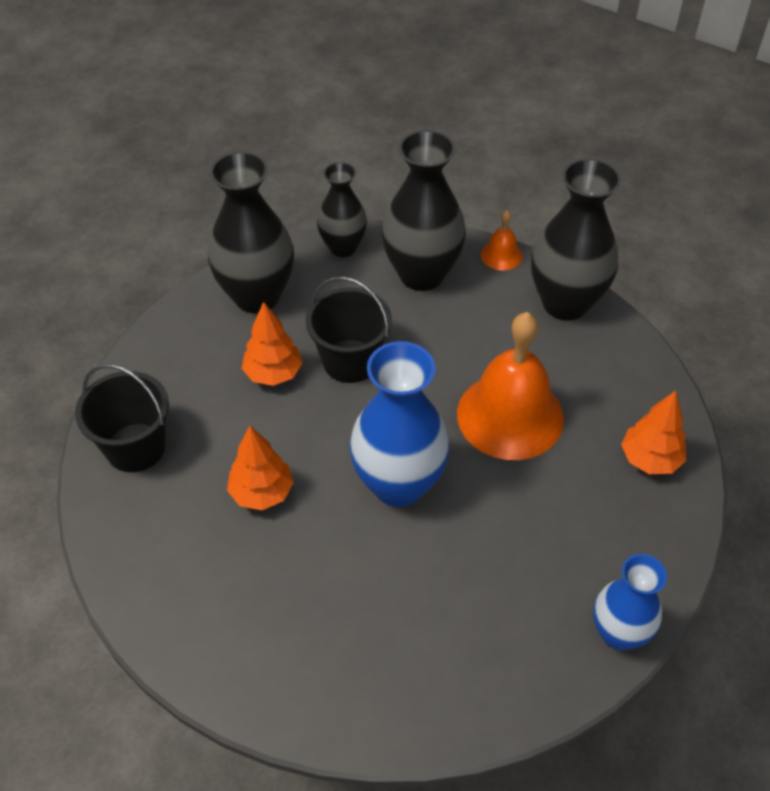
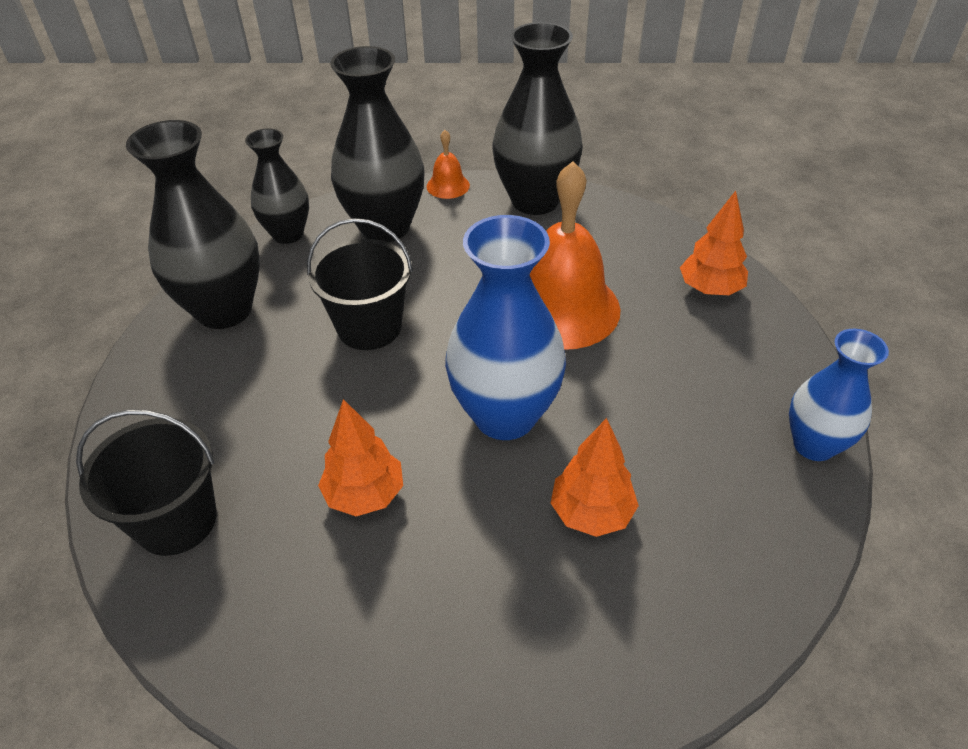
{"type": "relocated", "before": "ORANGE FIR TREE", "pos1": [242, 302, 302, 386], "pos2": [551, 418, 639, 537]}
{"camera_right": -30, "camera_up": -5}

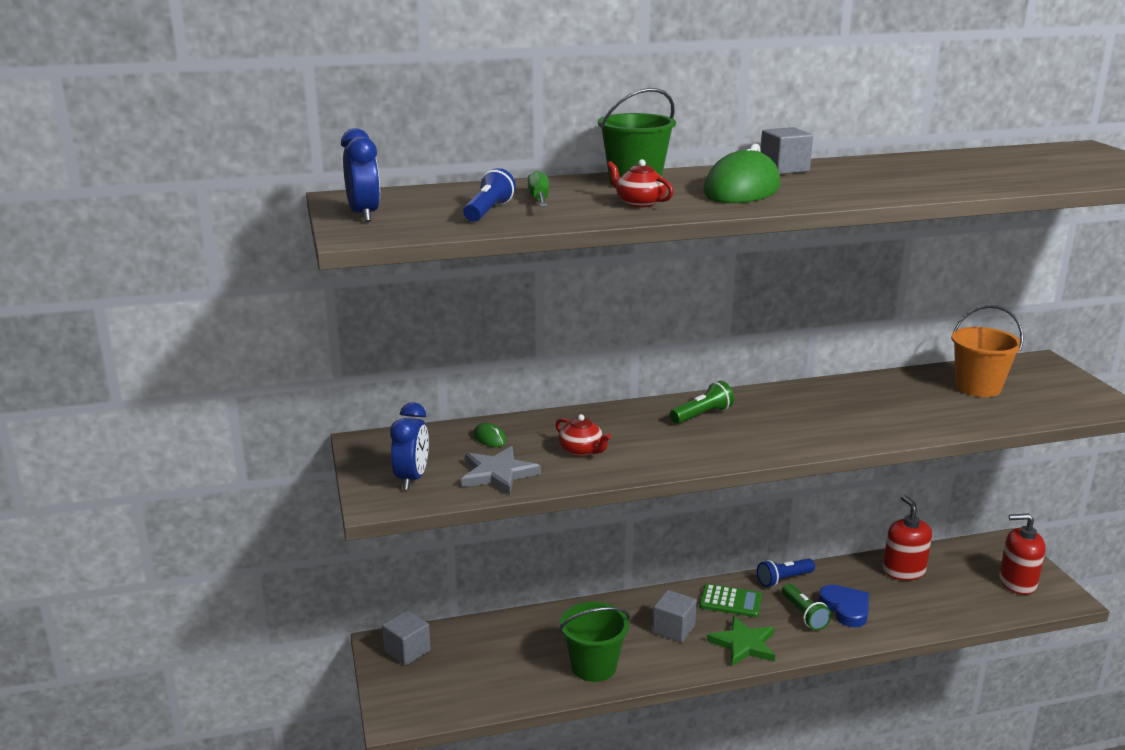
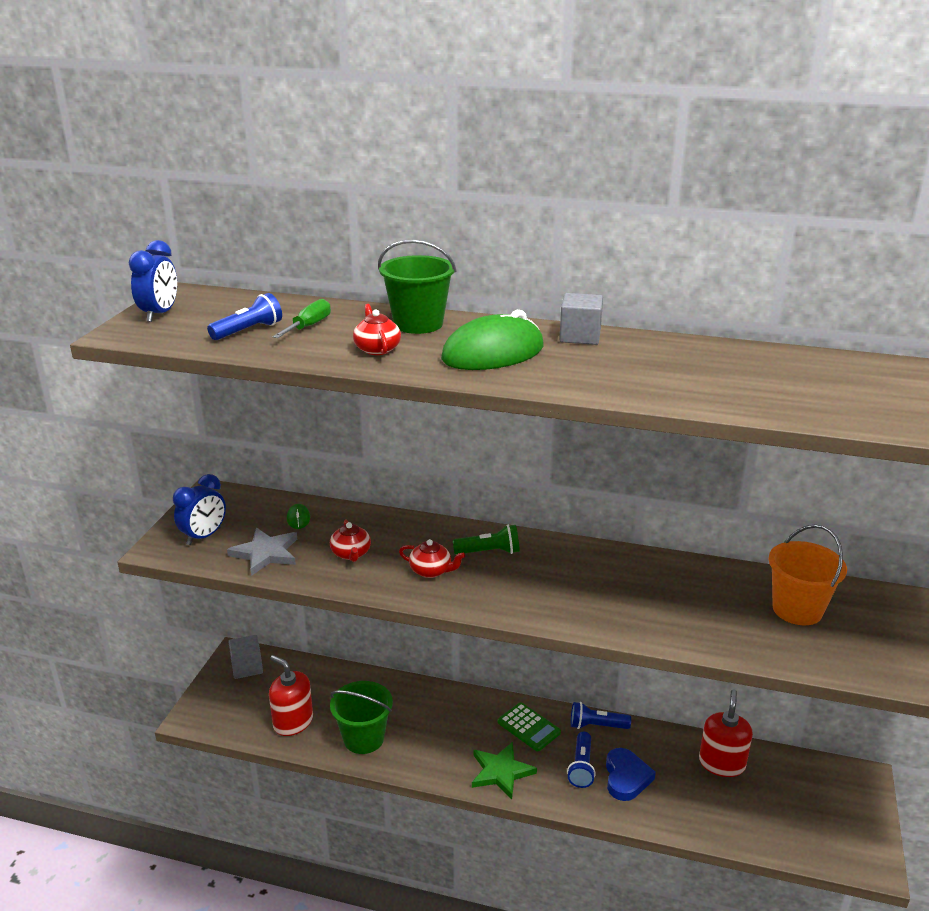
{"type": "relocated", "before": "CRIMSON SOAP PUMP", "pos1": [999, 513, 1046, 595], "pos2": [269, 655, 313, 736]}
{"type": "colour", "before": "GREEN FLASHLIGHT", "after": "BLUE FLASHLIGHT", "pos1": [782, 584, 832, 630], "pos2": [567, 732, 596, 788]}
{"type": "missing", "before": "ASH-GREY CUBE", "pos1": [653, 590, 697, 643]}
{"type": "appeared", "after": "CRIMSON CHINA TEAPOT", "pos2": [399, 539, 465, 578]}
{"camera_right": 30, "camera_up": 5}

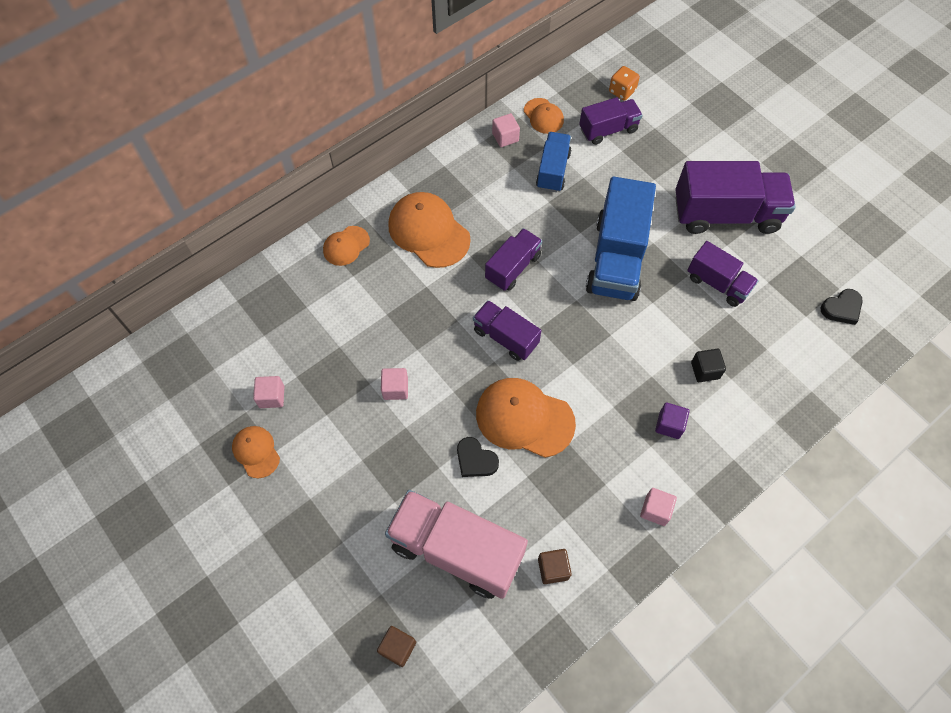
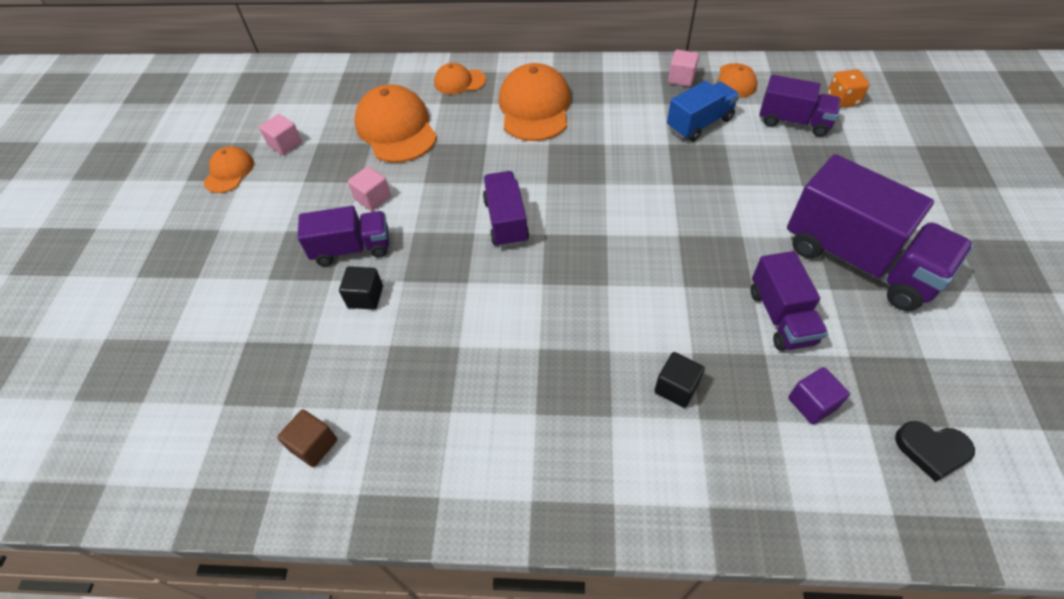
{"type": "missing", "before": "BLUE TRUCK", "pos1": [586, 176, 656, 301]}
{"type": "relocated", "before": "PURPLE TRUCK", "pos1": [485, 228, 542, 291], "pos2": [298, 206, 389, 266]}
{"type": "relocated", "before": "ORANGE PEAKED CAP", "pos1": [476, 378, 576, 458], "pos2": [354, 85, 437, 163]}
{"type": "relocated", "before": "PURPLE CUBE", "pos1": [655, 403, 689, 439], "pos2": [788, 367, 850, 424]}
{"type": "exchanged", "before": "BLACK HEART", "after": "BLACK CUBE", "pos1": [457, 437, 499, 477], "pos2": [339, 266, 383, 310]}
{"type": "missing", "before": "PINK CUBE", "pos1": [640, 488, 677, 526]}
{"type": "missing", "before": "PINK TRUCK", "pos1": [385, 490, 528, 599]}
{"type": "missing", "before": "RUSSET CUBE", "pos1": [377, 626, 416, 667]}
{"camera_right": 45, "camera_up": -10}

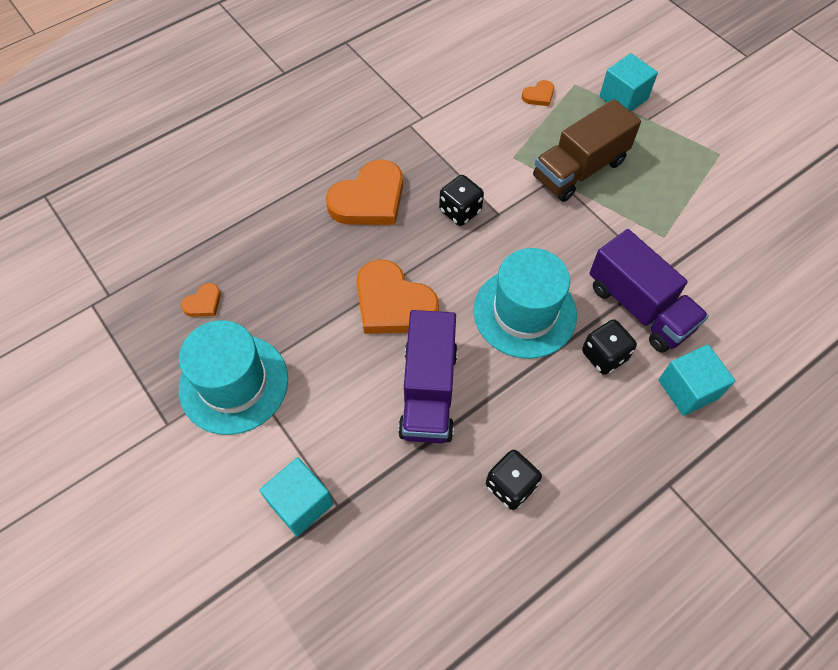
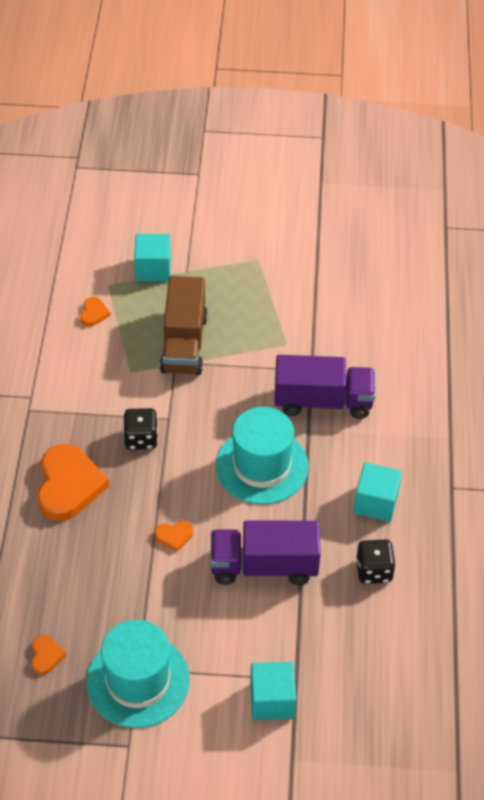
{"type": "size", "before": "ORANGE HEART", "pos1": [356, 259, 439, 334], "pos2": [155, 521, 193, 552], "scale": 0.45}
{"type": "spun", "before": "PURPLE TRUCK", "pos1": [398, 310, 458, 443], "pos2": [210, 520, 321, 585], "turn": 135}
{"type": "missing", "before": "BLACK DIE", "pos1": [582, 319, 637, 375]}
{"type": "relocated", "before": "TURQUOISE CUBE", "pos1": [659, 344, 735, 416], "pos2": [354, 462, 402, 522]}
{"camera_right": -50, "camera_up": -10}

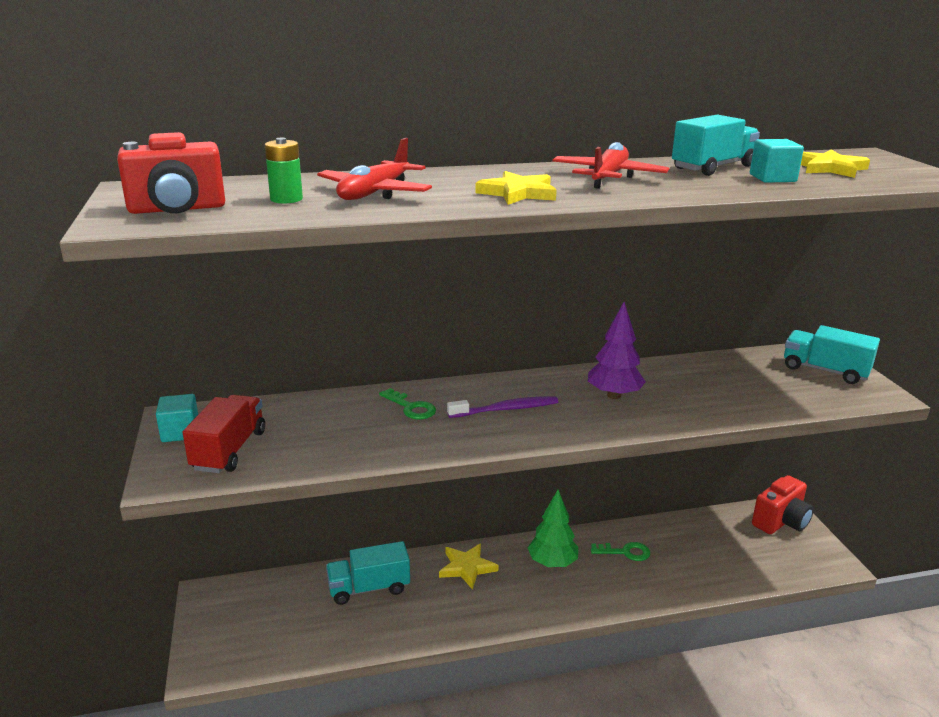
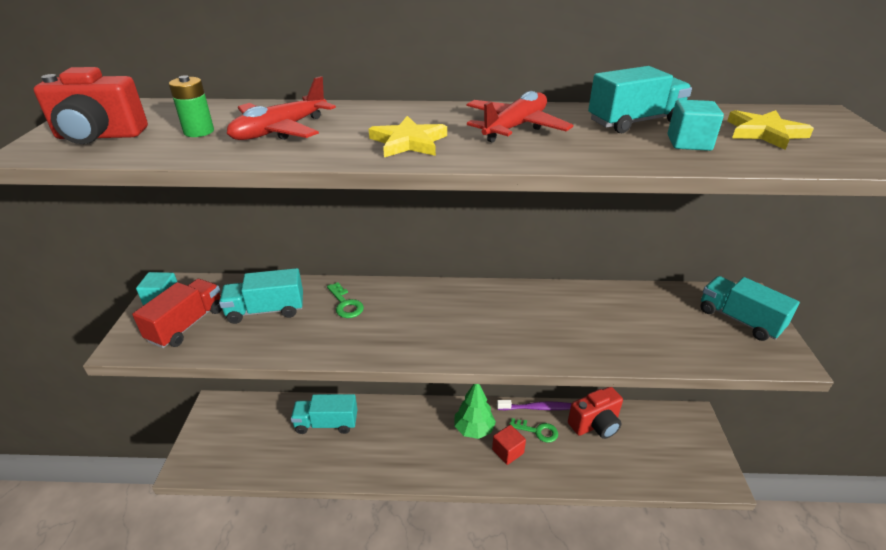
{"type": "missing", "before": "PURPLE FIR TREE", "pos1": [588, 302, 646, 399]}
{"type": "relocated", "before": "PURPLE TOOTH BRUSH", "pos1": [447, 396, 558, 418], "pos2": [497, 400, 572, 410]}
{"type": "relocated", "before": "CRIMSON CAMERA", "pos1": [752, 475, 814, 534], "pos2": [568, 387, 623, 439]}
{"type": "missing", "before": "GOLDEN FIVE-POINTED STAR", "pos1": [439, 543, 499, 590]}
{"type": "appeared", "after": "TURQUOISE TRUCK", "pos2": [219, 268, 303, 324]}
{"type": "appeared", "after": "CRIMSON CUBE", "pos2": [492, 425, 526, 465]}
{"camera_right": 15, "camera_up": 10}

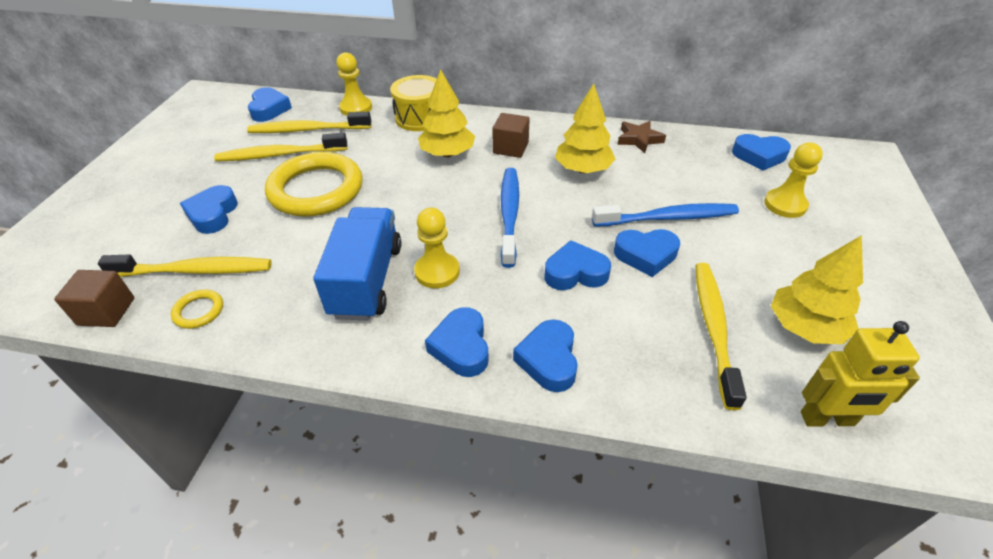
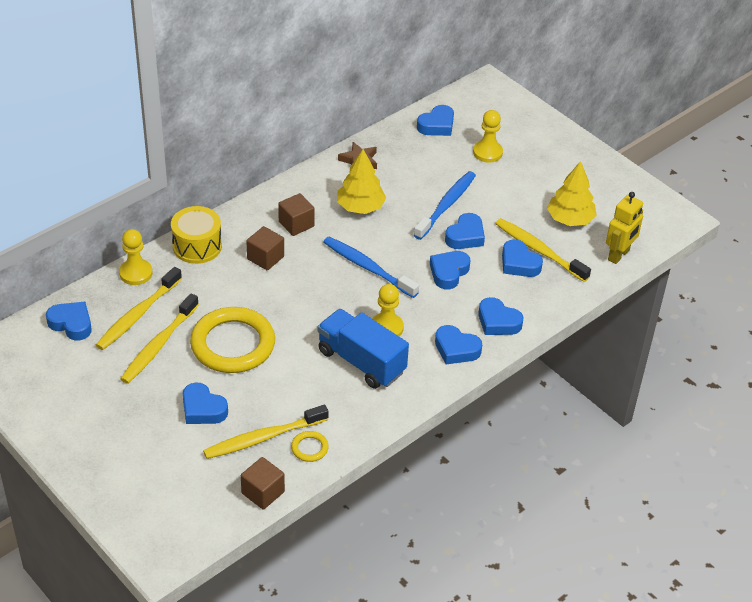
{"type": "exchanged", "before": "GOLDEN FIR TREE", "after": "RUSSET CUBE", "pos1": [418, 69, 475, 157], "pos2": [246, 226, 284, 270]}
{"type": "spun", "before": "GOLDEN TOOTH BRUSH", "pos1": [98, 254, 272, 277], "pos2": [203, 405, 329, 459], "turn": -150}
{"type": "appeared", "after": "BLUE HEART", "pos2": [502, 240, 543, 277]}
{"camera_right": -55, "camera_up": 0}

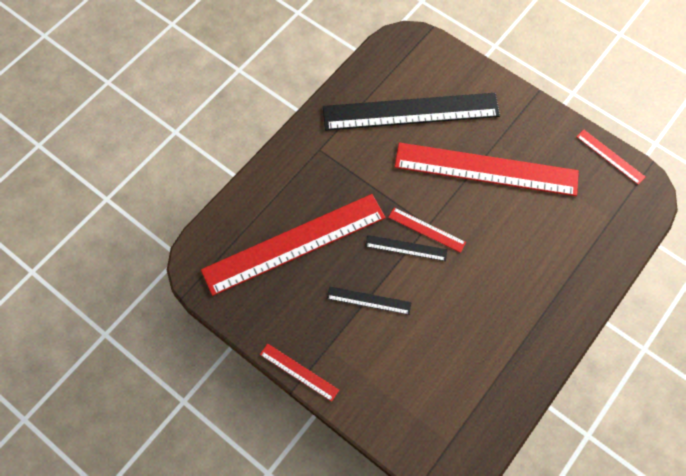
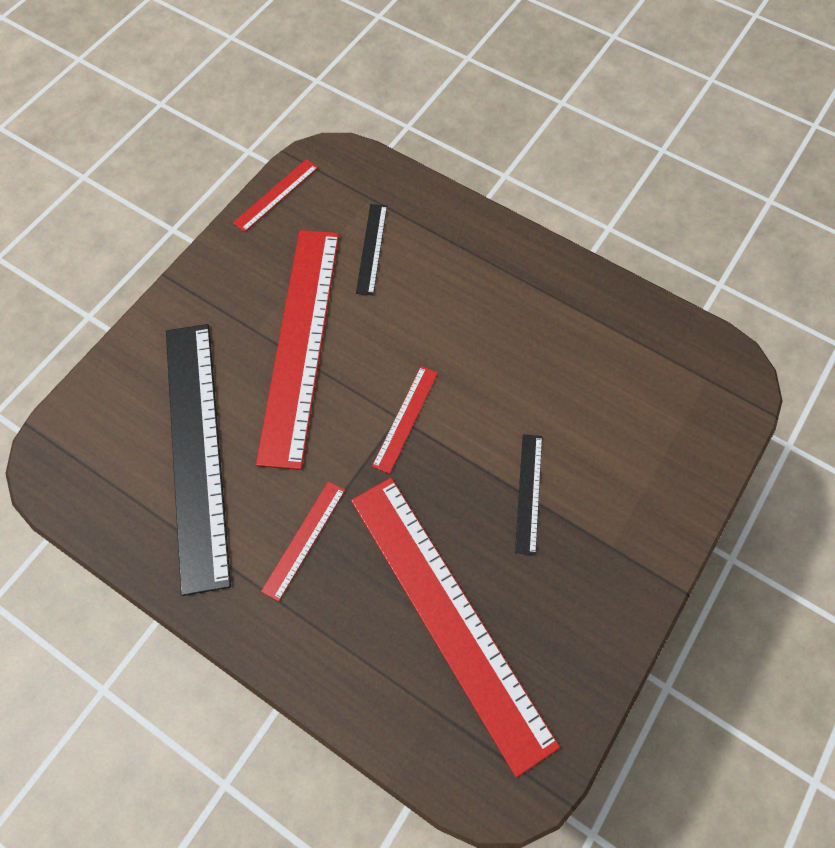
{"type": "relocated", "before": "BLACK STRAIGHTEDGE", "pos1": [365, 235, 448, 261], "pos2": [356, 204, 387, 295]}
{"type": "relocated", "before": "CRIMSON STRAIGHTEDGE", "pos1": [260, 344, 339, 402], "pos2": [261, 481, 345, 602]}
{"camera_right": -95, "camera_up": 0}

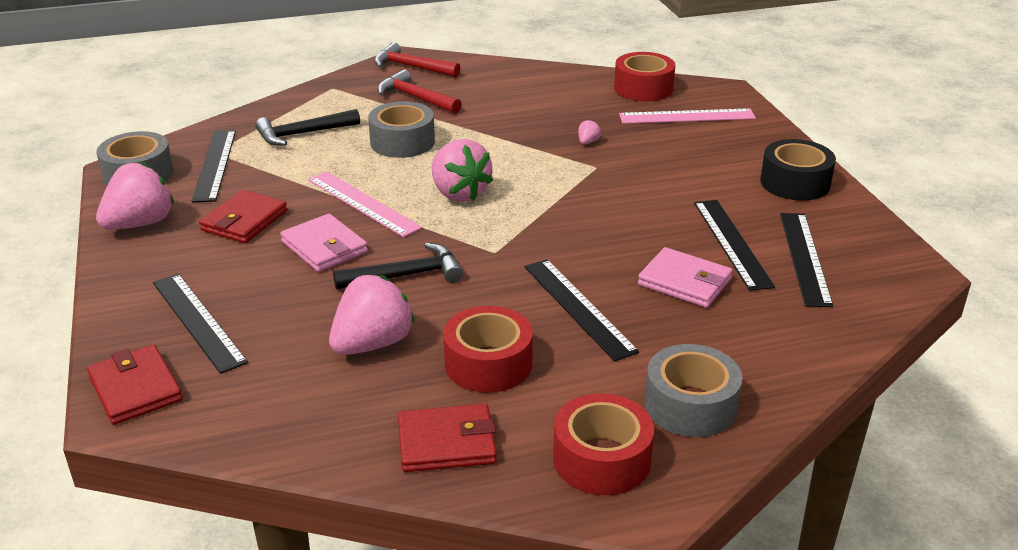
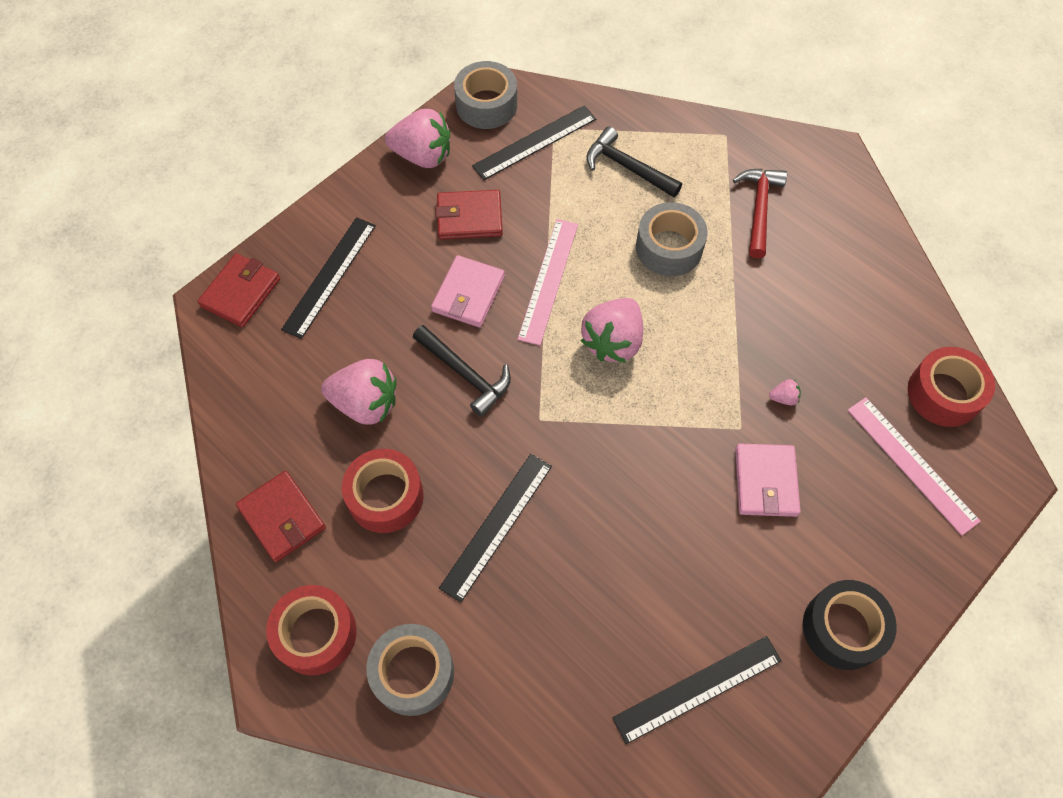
{"type": "missing", "before": "CRIMSON CLAW HAMMER", "pos1": [374, 42, 460, 77]}
{"type": "missing", "before": "BLACK STRAIGHTEDGE", "pos1": [694, 200, 775, 291]}
{"type": "relocated", "before": "PINK CARD WALLET", "pos1": [638, 247, 733, 308], "pos2": [735, 443, 801, 517]}
{"camera_right": 60, "camera_up": 30}

